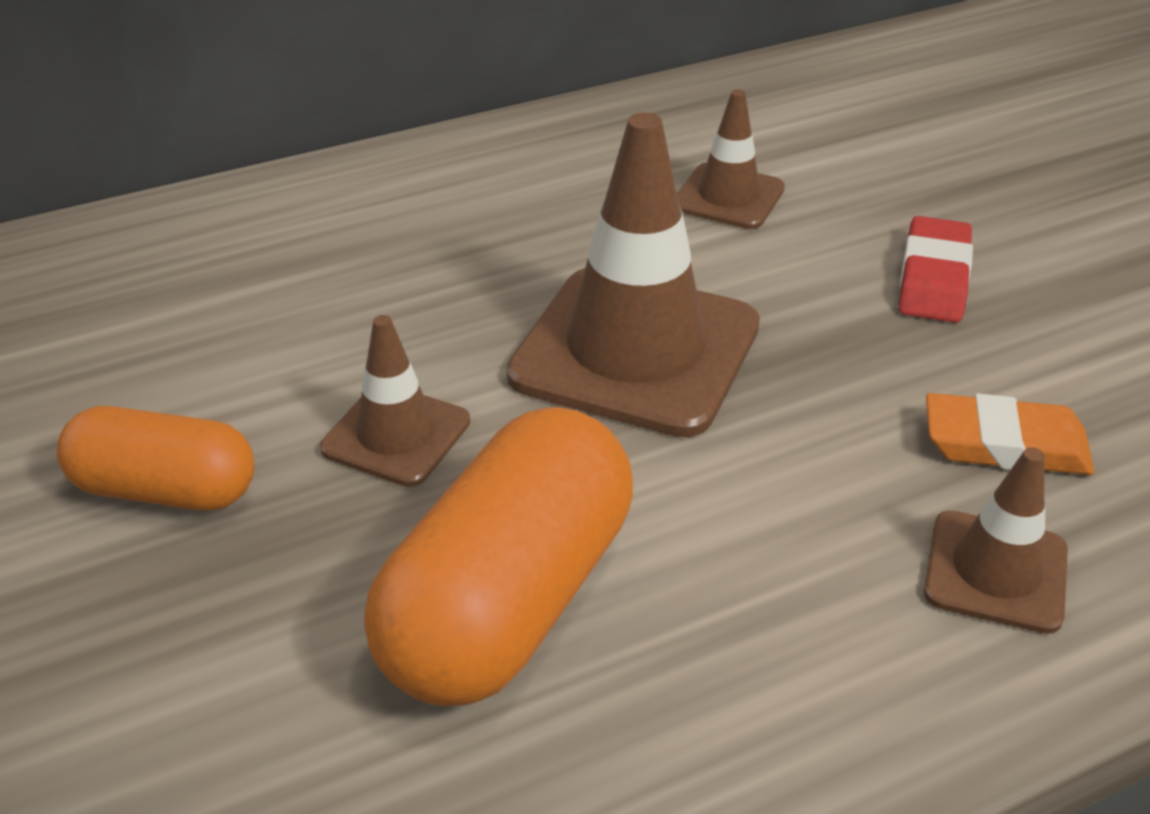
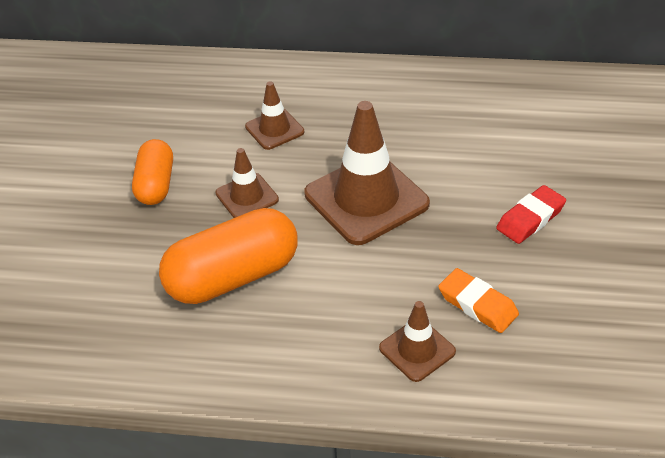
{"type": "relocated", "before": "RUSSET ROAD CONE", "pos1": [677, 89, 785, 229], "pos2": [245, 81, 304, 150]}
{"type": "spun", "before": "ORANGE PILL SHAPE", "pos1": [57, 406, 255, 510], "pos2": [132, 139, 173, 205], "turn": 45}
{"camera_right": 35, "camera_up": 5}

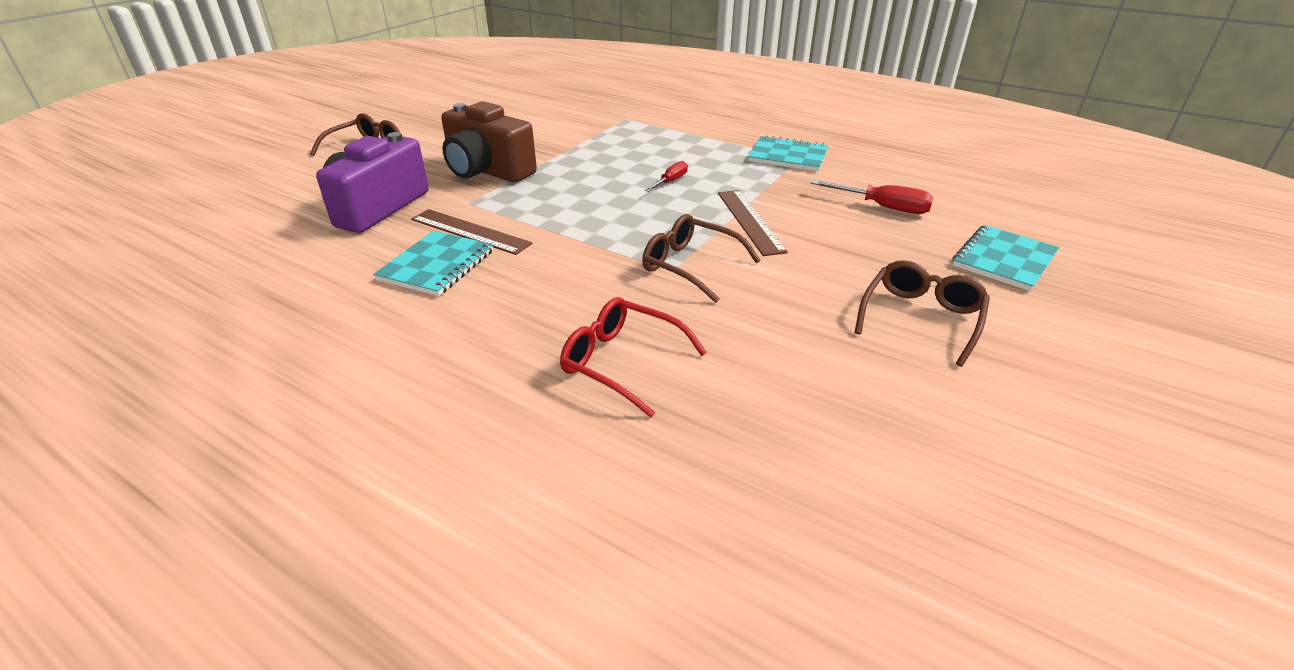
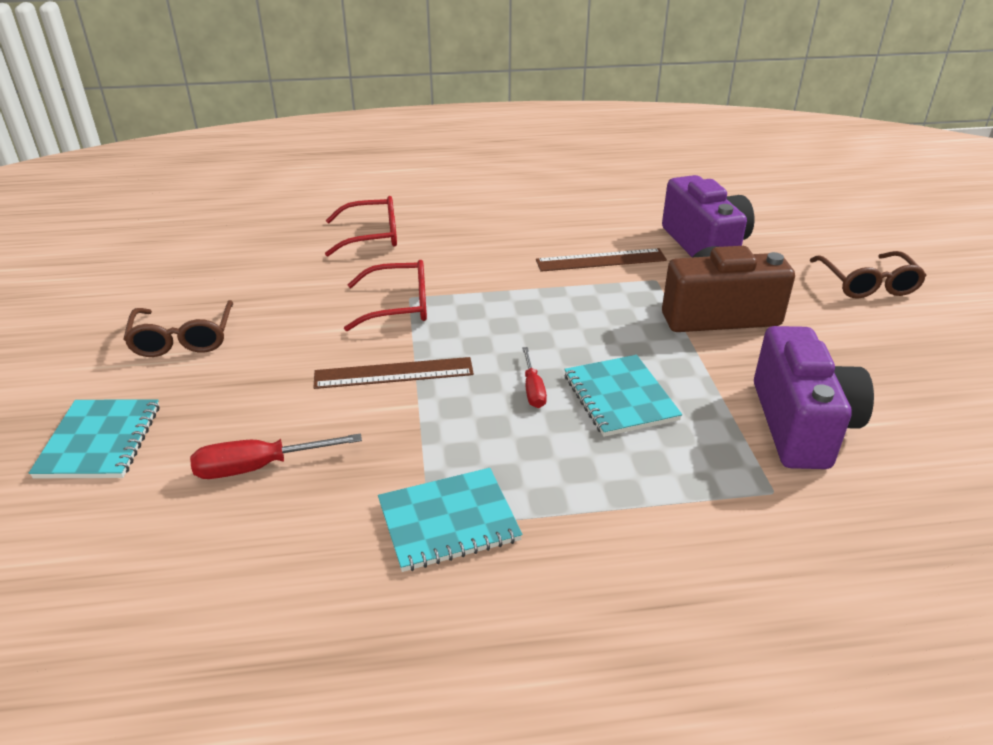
{"type": "spun", "before": "RUSSET STRAIGHTEDGE", "pos1": [718, 190, 788, 256], "pos2": [313, 357, 474, 389], "turn": -45}
{"type": "colour", "before": "RUSSET SPECTACLES", "after": "CRIMSON SPECTACLES", "pos1": [642, 214, 761, 303], "pos2": [344, 260, 427, 331]}
{"type": "relocated", "before": "TURQUOISE EXERCISE BOOK", "pos1": [373, 231, 493, 296], "pos2": [564, 355, 682, 437]}
{"type": "appeared", "after": "PURPLE CAMERA", "pos2": [754, 326, 874, 469]}
{"camera_right": 140, "camera_up": 0}

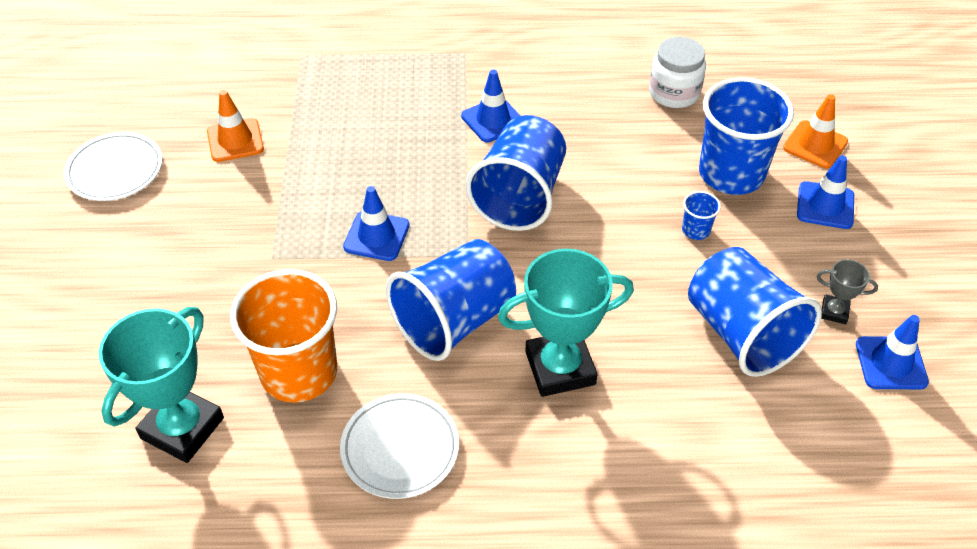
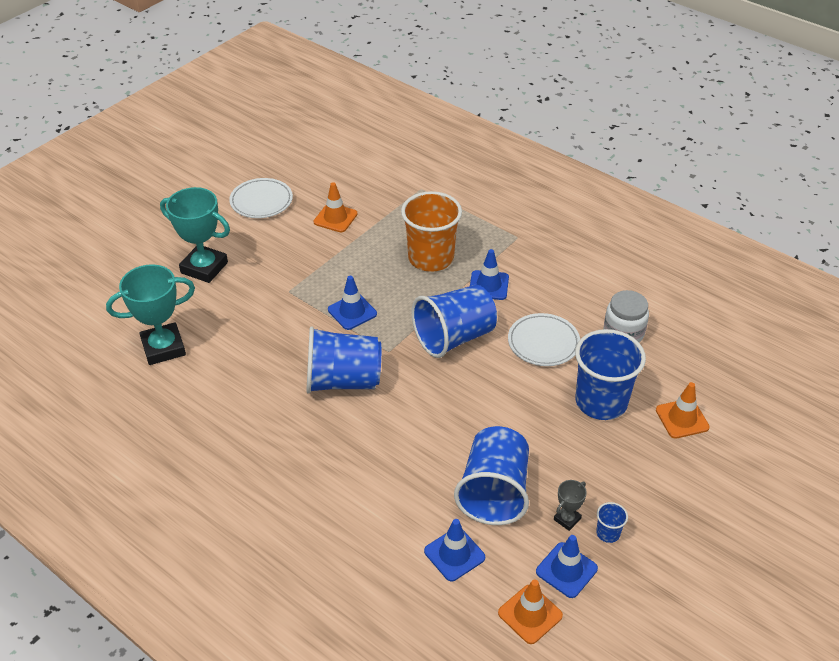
{"type": "relocated", "before": "BLUE ROAD CONE", "pos1": [797, 155, 854, 229], "pos2": [424, 519, 485, 581]}
{"type": "relocated", "before": "BLUE BEAKER", "pos1": [682, 191, 721, 240], "pos2": [596, 502, 628, 543]}
{"type": "relocated", "before": "TURQUOISE AWARD CUP", "pos1": [498, 249, 634, 397], "pos2": [160, 187, 230, 283]}
{"type": "spun", "before": "ASH-GREY AWARD CUP", "pos1": [817, 259, 878, 324], "pos2": [554, 480, 587, 531], "turn": 75}
{"type": "relocated", "before": "ORANGE BEAKER", "pos1": [230, 269, 337, 403], "pos2": [401, 191, 462, 272]}
{"type": "relocated", "before": "WHITE PLATE", "pos1": [340, 394, 459, 499], "pos2": [508, 313, 580, 366]}
{"type": "appeared", "after": "ORANGE ROAD CONE", "pos2": [498, 579, 563, 644]}
{"camera_right": 40, "camera_up": -5}

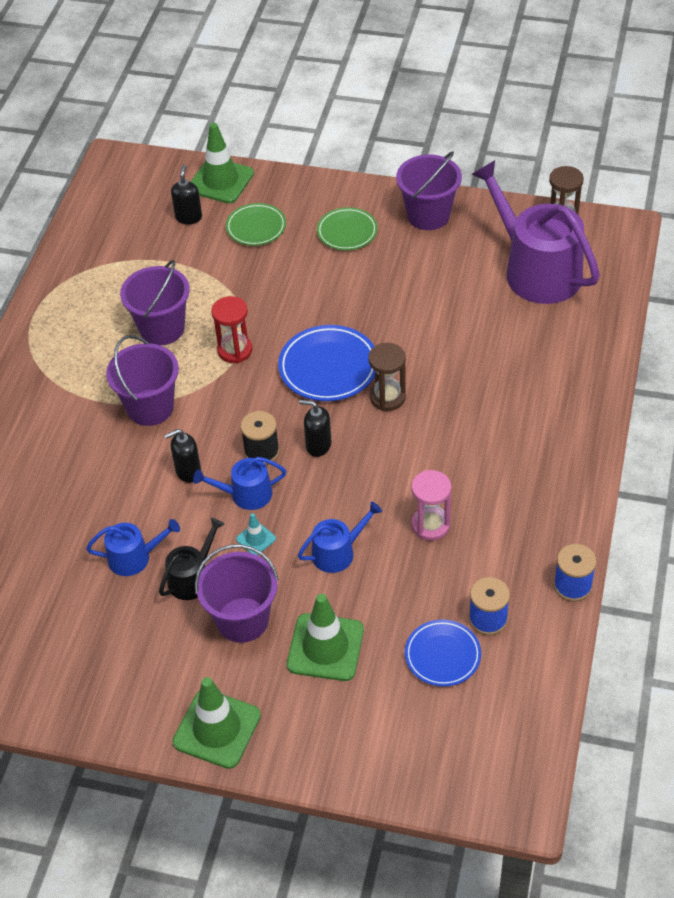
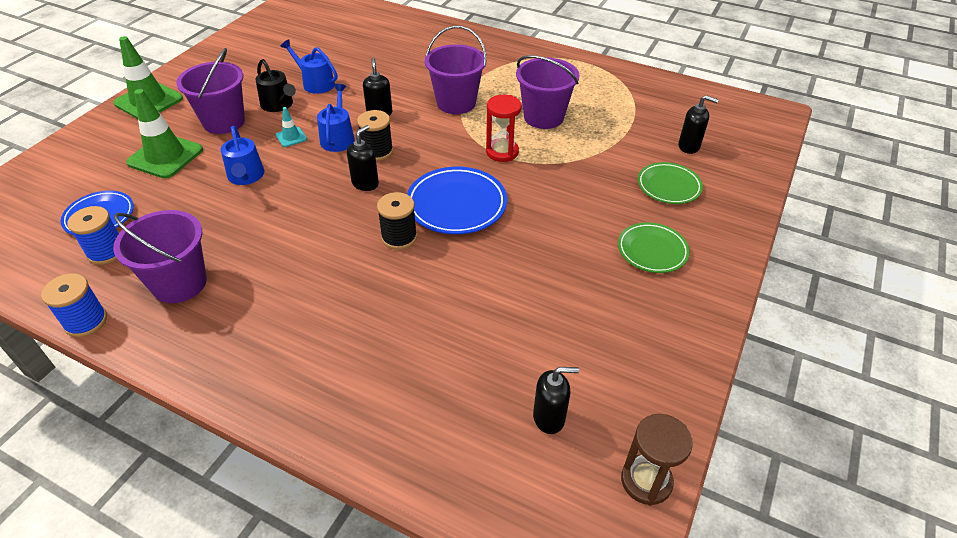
{"type": "missing", "before": "GREEN ROAD CONE", "pos1": [190, 123, 254, 204]}
{"type": "relocated", "before": "PURPLE BUCKET", "pos1": [396, 151, 462, 230], "pos2": [113, 210, 207, 303]}
{"type": "exchanged", "before": "PURPLE SPRINKLING CAN", "after": "BLACK SOAP PUMP", "pos1": [471, 160, 600, 304], "pos2": [533, 367, 579, 434]}
{"type": "exchanged", "before": "RUSSET SANDGLASS", "after": "BLACK SPOOL", "pos1": [368, 343, 406, 411], "pos2": [377, 192, 417, 250]}
{"type": "missing", "before": "PINK SANDGLASS", "pos1": [411, 470, 451, 541]}
{"type": "spun", "before": "BLUE SPRINKLING CAN", "pos1": [86, 519, 180, 576], "pos2": [280, 39, 337, 94], "turn": 120}
{"camera_right": 100, "camera_up": -5}

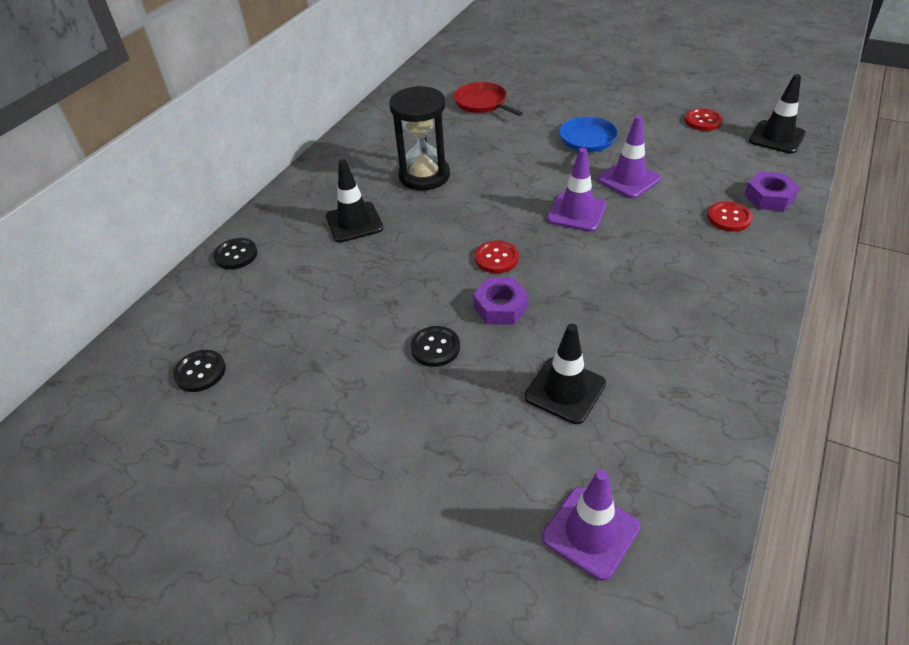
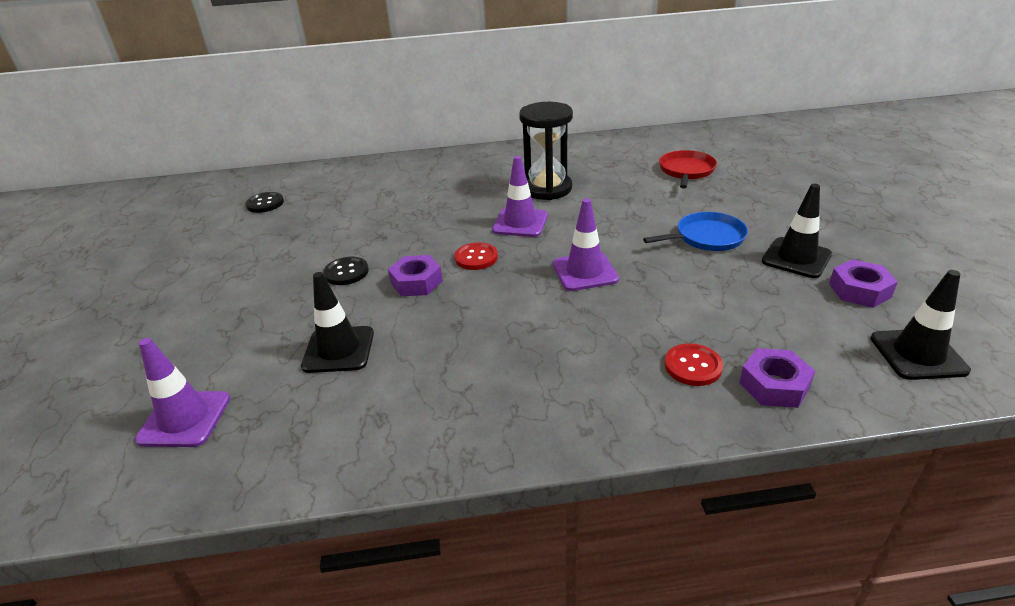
{"type": "exchanged", "before": "CRIMSON SHIRT BUTTON", "after": "PURPLE HEXAGON NUT", "pos1": [685, 108, 723, 131], "pos2": [829, 259, 898, 308]}
{"type": "relocated", "before": "PURPLE ROAD CONE", "pos1": [597, 115, 661, 198], "pos2": [492, 156, 548, 237]}
{"type": "relocated", "before": "BLACK ROAD CONE", "pos1": [326, 159, 384, 243], "pos2": [762, 184, 832, 278]}
{"type": "missing", "before": "BLACK SHIRT BUTTON", "pos1": [213, 238, 258, 270]}
{"camera_right": 55, "camera_up": -10}

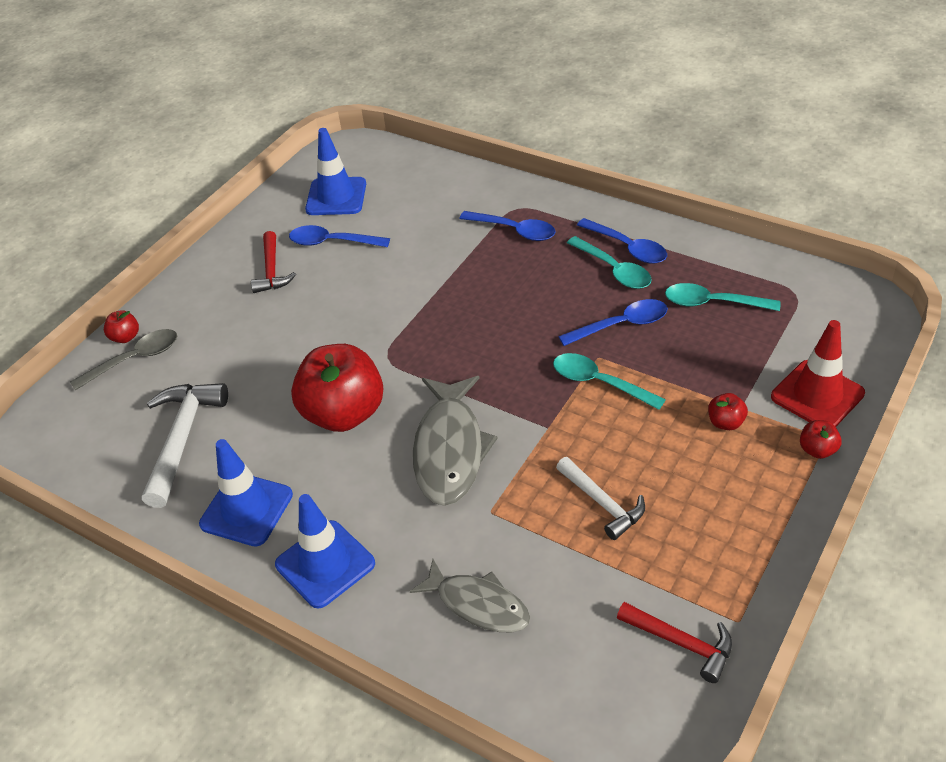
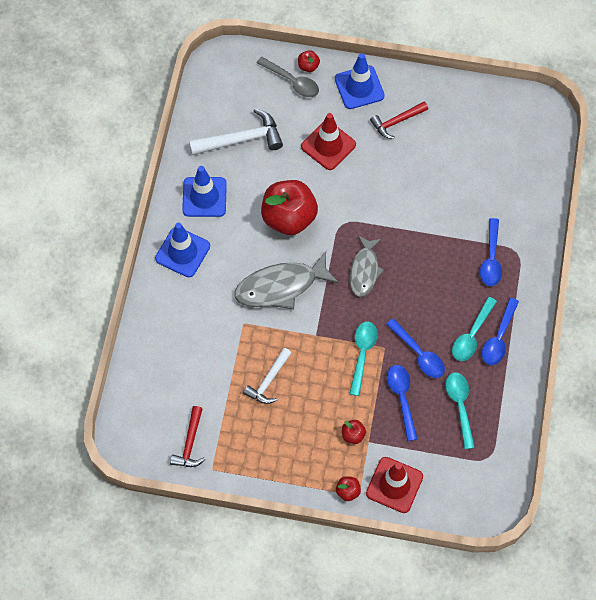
{"type": "relocated", "before": "BLUE ROAD CONE", "pos1": [305, 128, 366, 215], "pos2": [335, 53, 385, 109]}
{"type": "relocated", "before": "BLUE SPOON", "pos1": [289, 225, 390, 247], "pos2": [387, 365, 417, 441]}
{"type": "relocated", "before": "ASH-GREY FISH", "pos1": [410, 559, 530, 632], "pos2": [350, 235, 384, 297]}
{"type": "appeared", "after": "CRIMSON ROAD CONE", "pos2": [301, 113, 356, 170]}
{"camera_right": 65, "camera_up": 20}

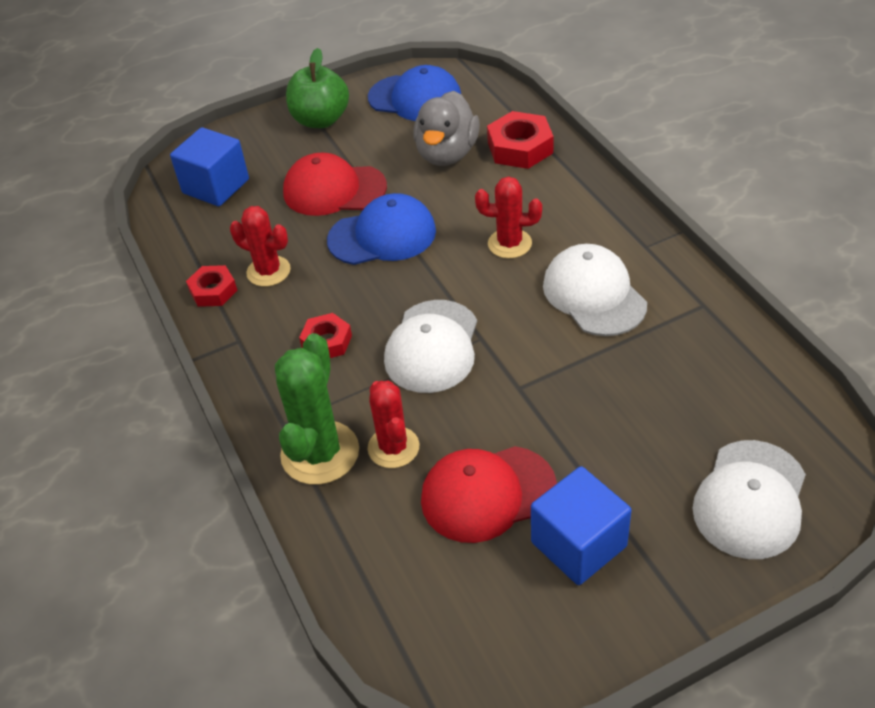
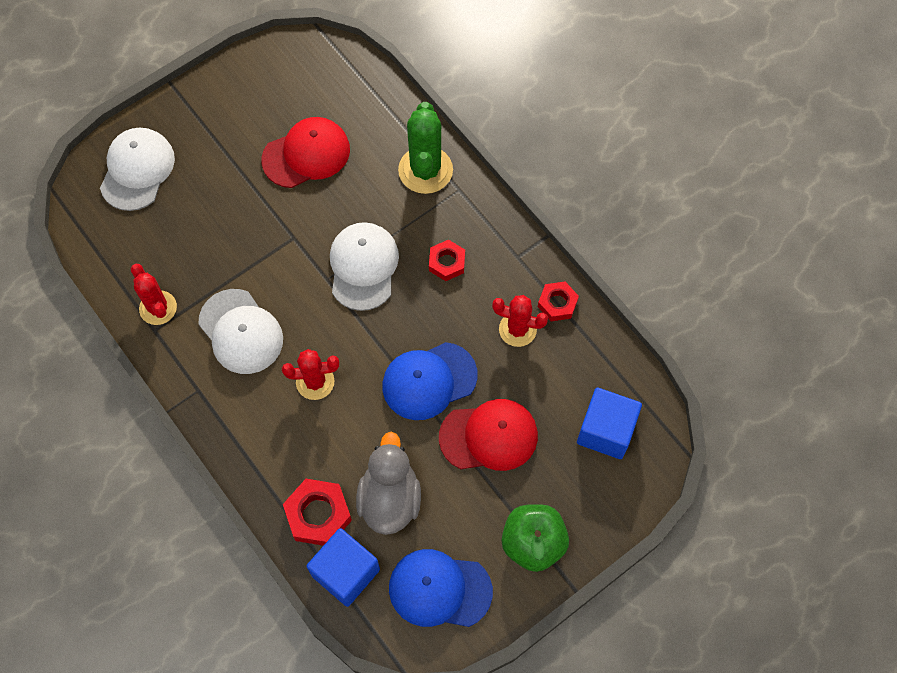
{"type": "relocated", "before": "CRIMSON CACTUS", "pos1": [368, 381, 420, 468], "pos2": [131, 264, 177, 325]}
{"type": "relocated", "before": "BLUE CUBE", "pos1": [531, 466, 631, 585], "pos2": [307, 528, 380, 607]}
{"camera_right": 165, "camera_up": 20}

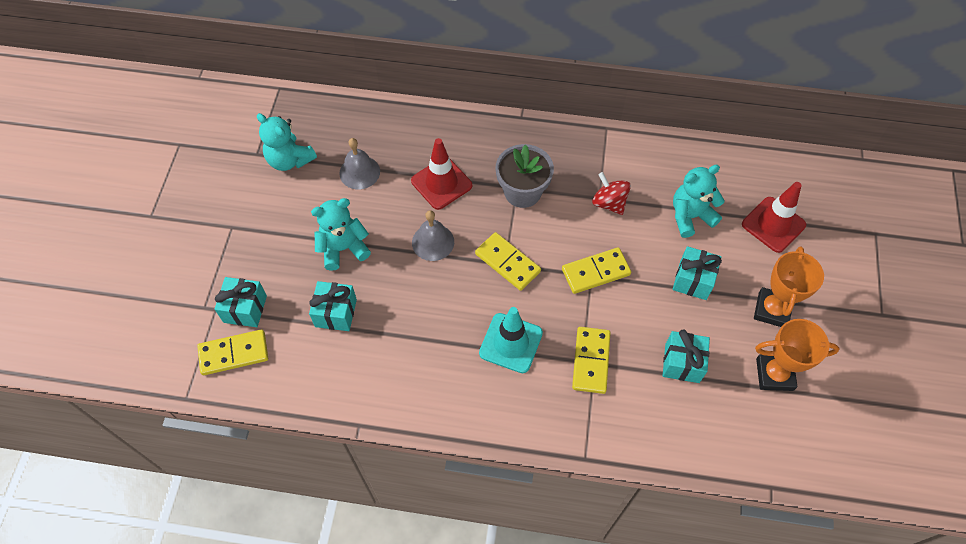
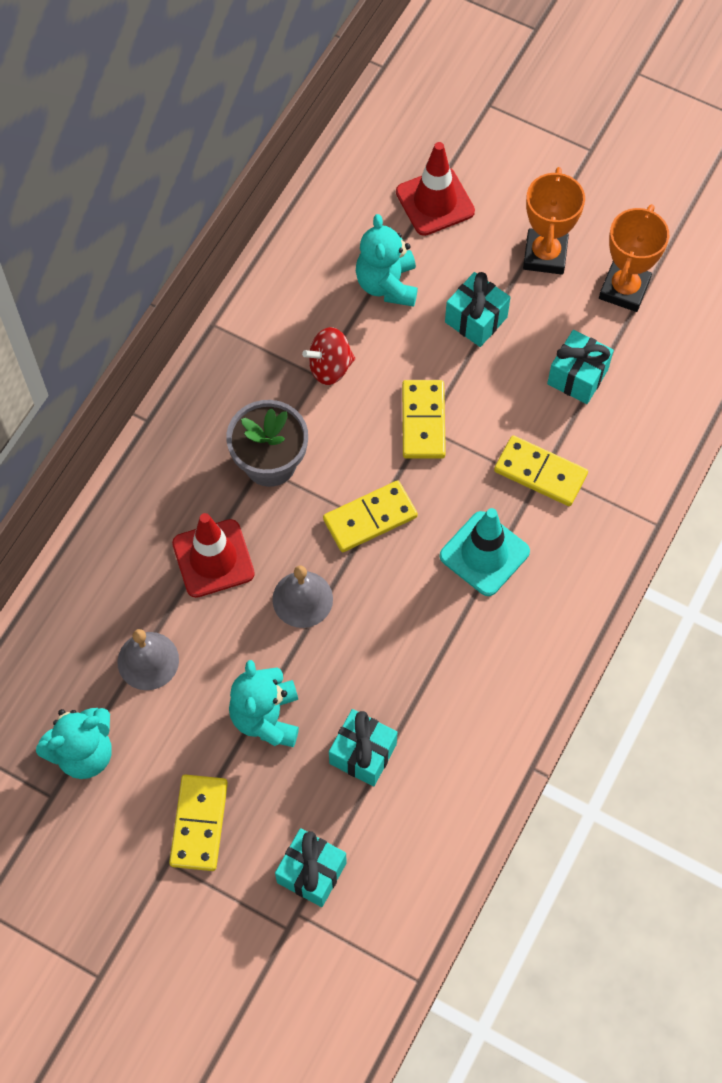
{"type": "spun", "before": "ORANGE AWARD CUP", "pos1": [754, 246, 824, 327], "pos2": [523, 167, 585, 275], "turn": 60}
{"type": "relocated", "before": "GOLDEN DOMINO TILE", "pos1": [197, 330, 268, 375], "pos2": [169, 775, 228, 871]}
{"camera_right": -70, "camera_up": 5}

